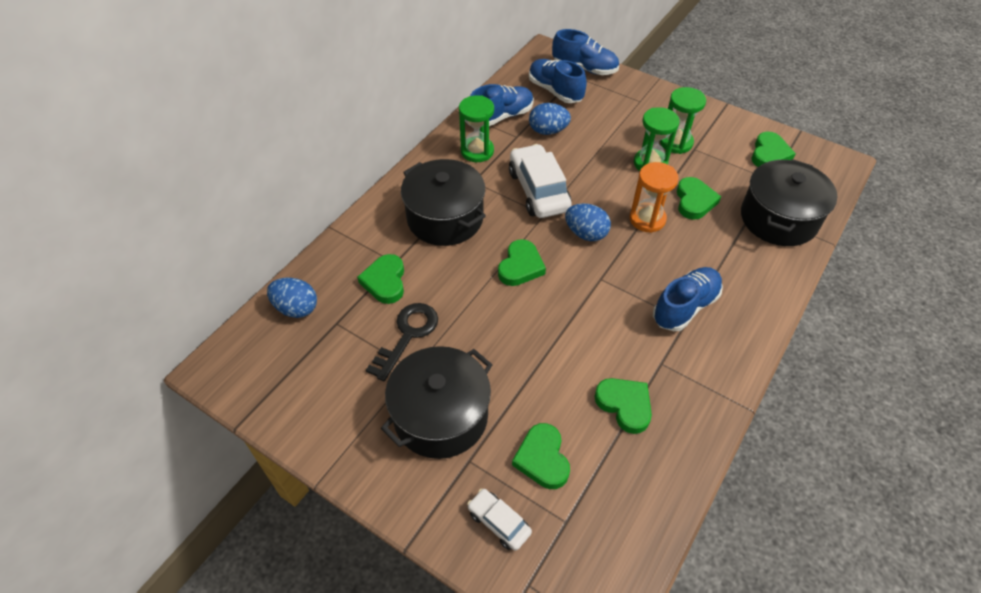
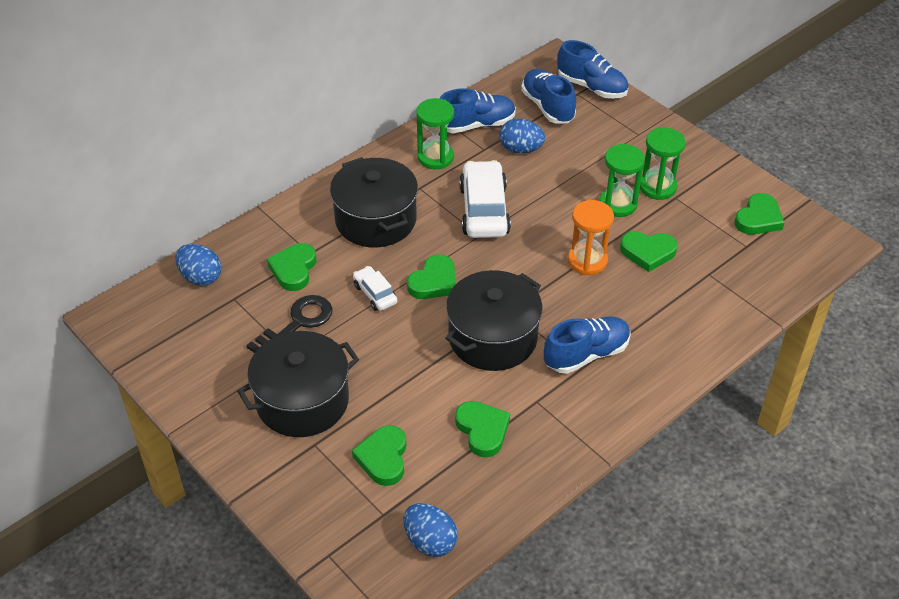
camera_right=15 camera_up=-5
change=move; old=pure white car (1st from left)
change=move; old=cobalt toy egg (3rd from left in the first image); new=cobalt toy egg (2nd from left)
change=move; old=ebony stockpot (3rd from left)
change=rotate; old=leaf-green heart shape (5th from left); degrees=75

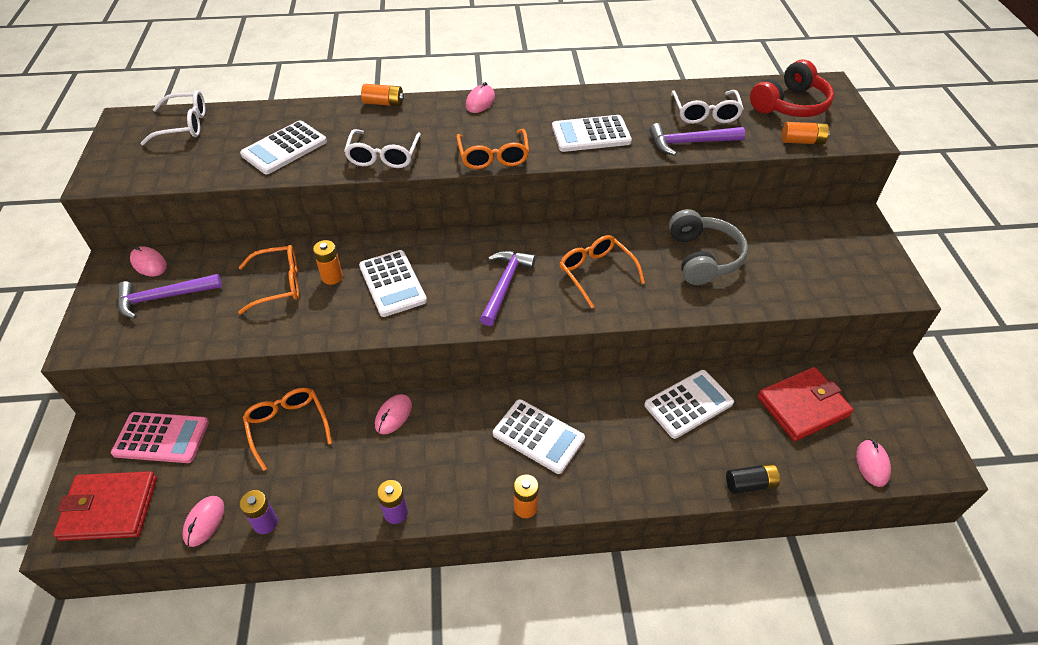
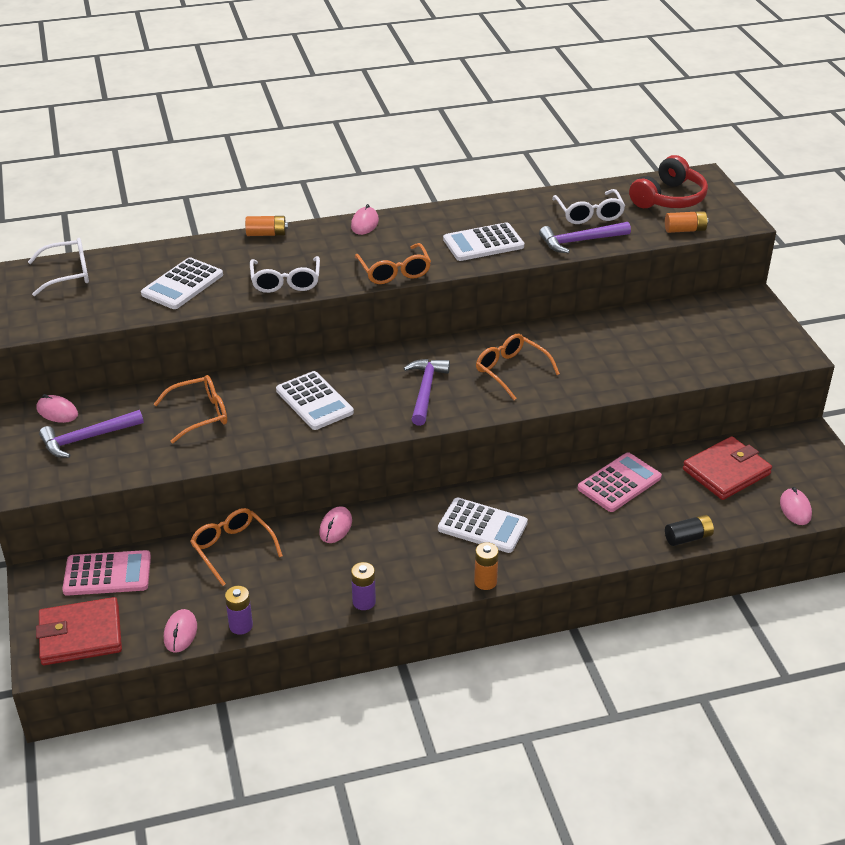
camera_right=-10 camera_up=-10
change=recolor; old=pure white adding machine (5th from left); new=rosy adding machine (2nd from left)
change=delete; old=orange-coloured battery (1st from left)
change=delete; old=grey over-ear headphones

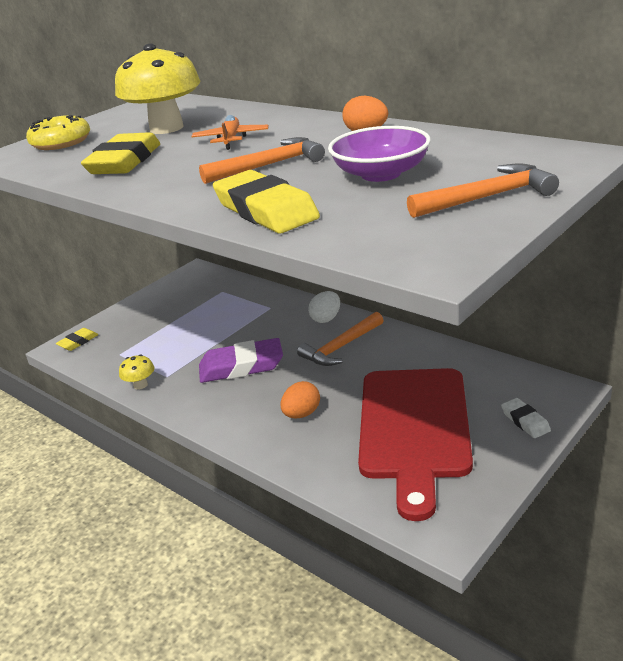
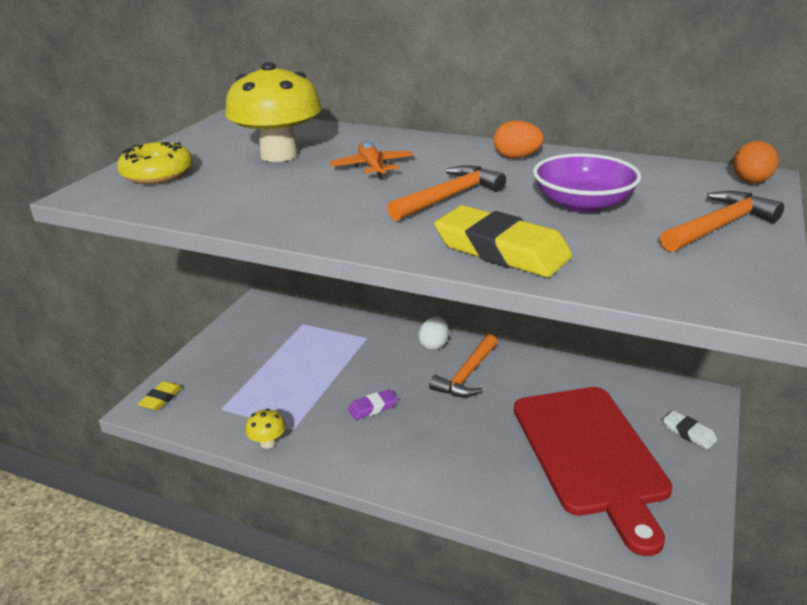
camera_right=-20 camera_up=0
change=resize; old=royal purple pencil eraser; factor=0.51
change=move; old=orange-coloured toy egg (1st from left in the first image); new=orange-coloured toy egg (2nd from left)
change=delete; old=yellow pencil eraser (2nd from left)

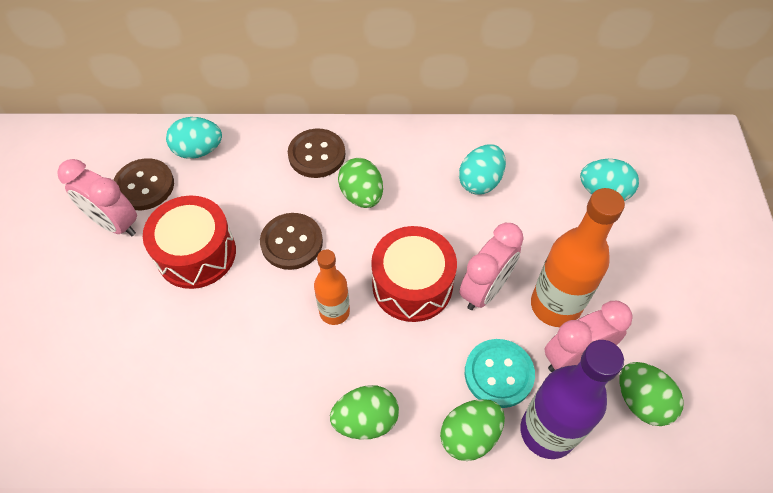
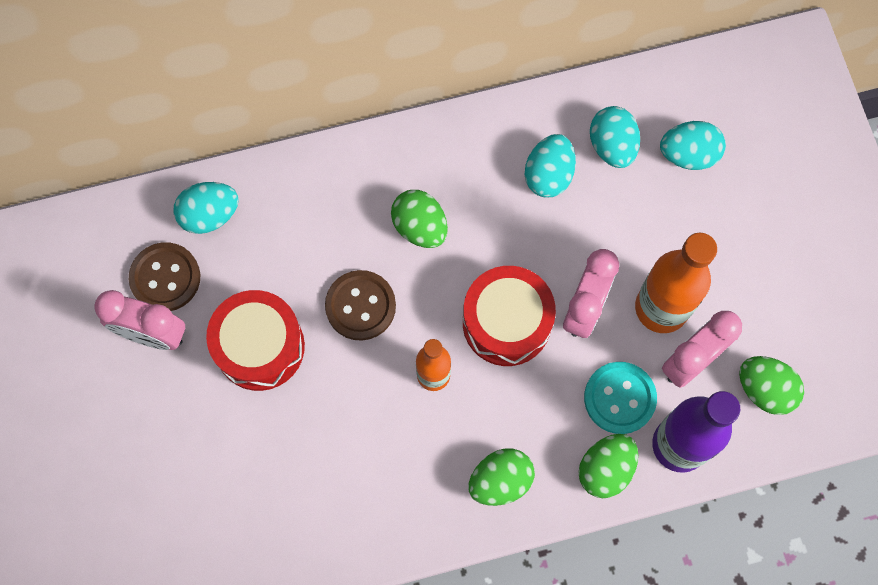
camera_right=-15 camera_up=15
change=insert; new=turquoise toy egg (3rd from left)
change=delete; old=russet button (3rd from left)

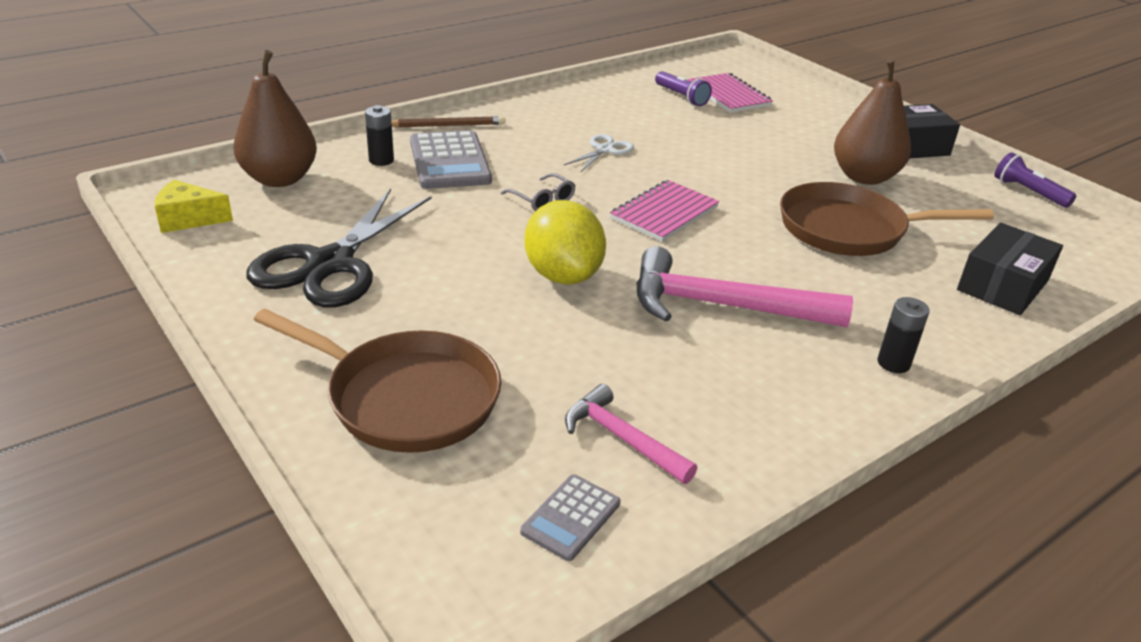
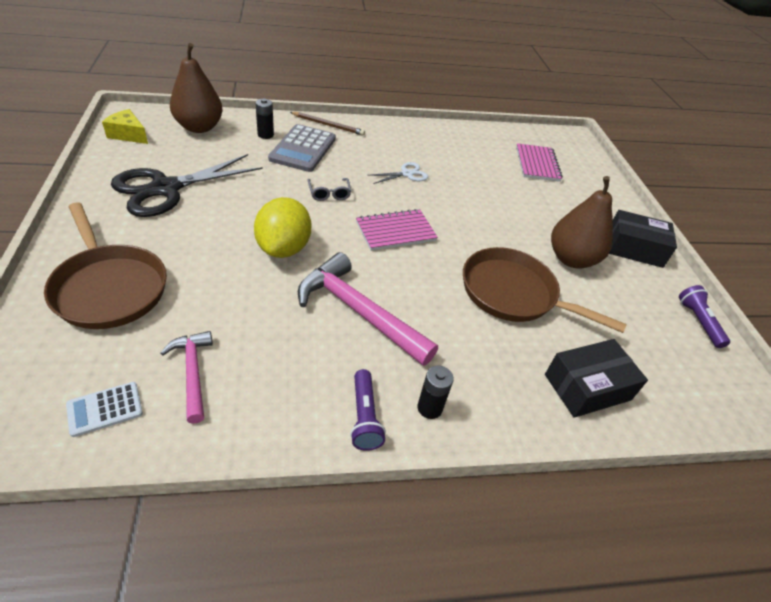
camera_right=25 camera_up=10
change=recolor; old=grey adding machine (2nd from left); new=pure white adding machine
change=move; old=royal purple torch (1st from left)

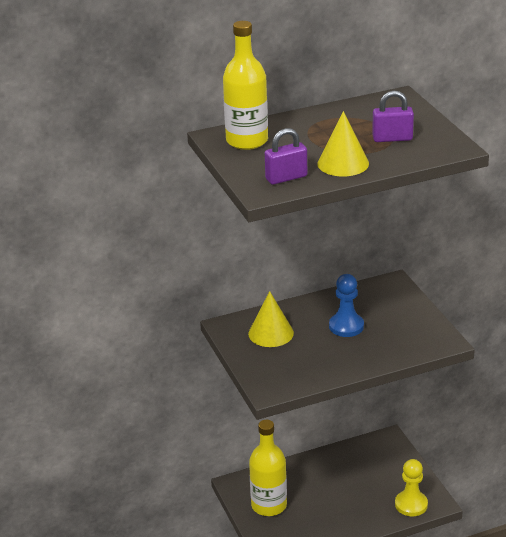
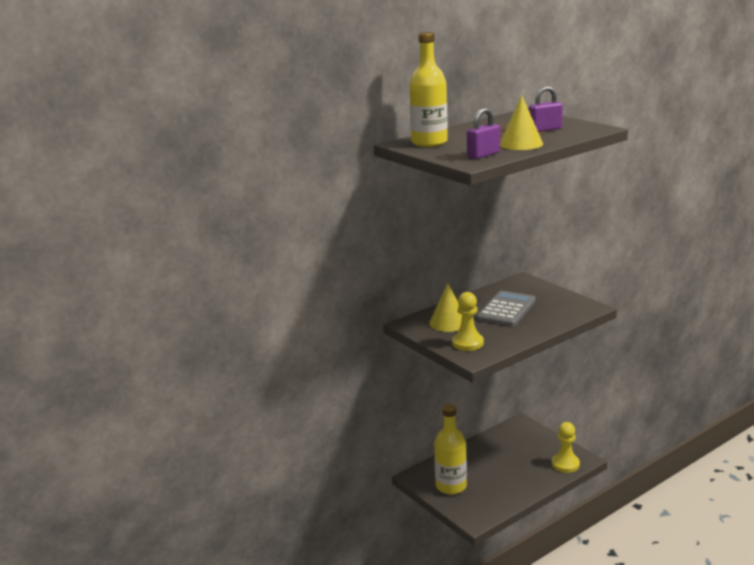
camera_right=-15 camera_up=-10
change=insert; new=yellow pawn (1st from left)
change=replace; old=cobalt pawn; new=grey adding machine

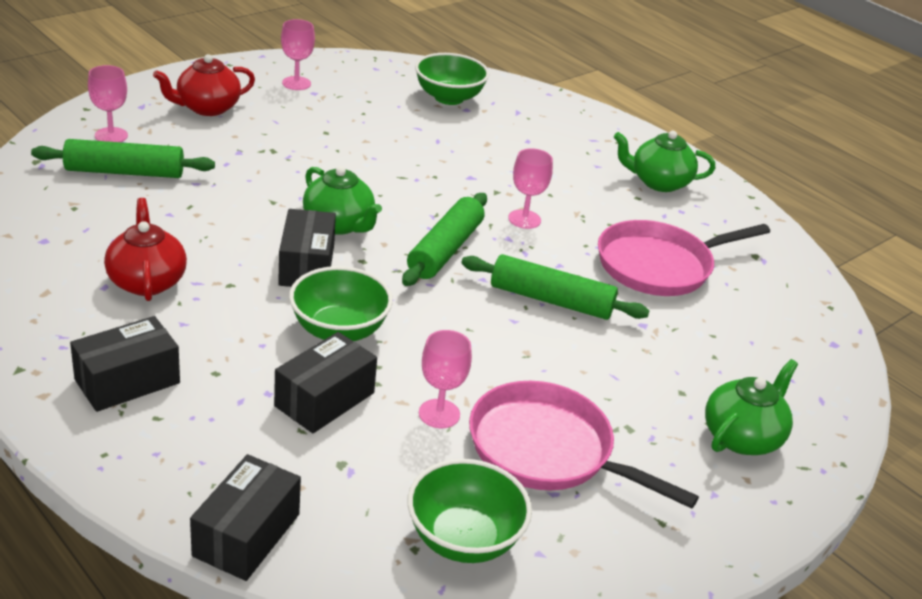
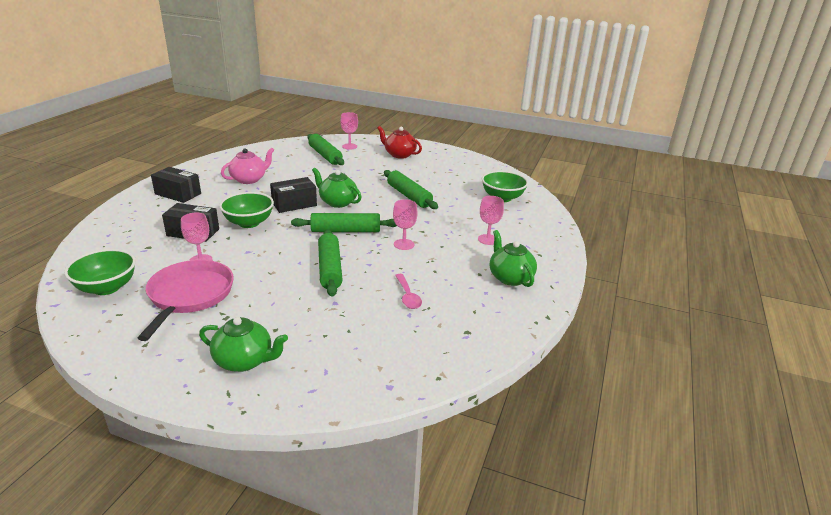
camera_right=65 camera_up=-5
change=recolor; old=scarlet teapot (1st from left); new=rosy teapot
change=rotate; old=leaf-green teapot (1st from left in the first image); degrees=105
change=insert; new=leaf-green pastry roller (4th from left)
change=replace; old=rosy frying pan (2nd from left); new=rosy spoon
change=move; old=rosy goblet (2nd from left in the first image); new=rosy goblet (4th from left)
change=delete; old=ebony package (2nd from left)

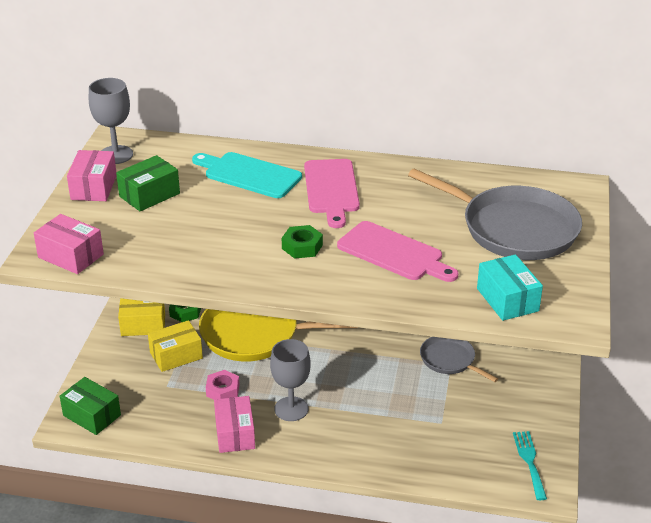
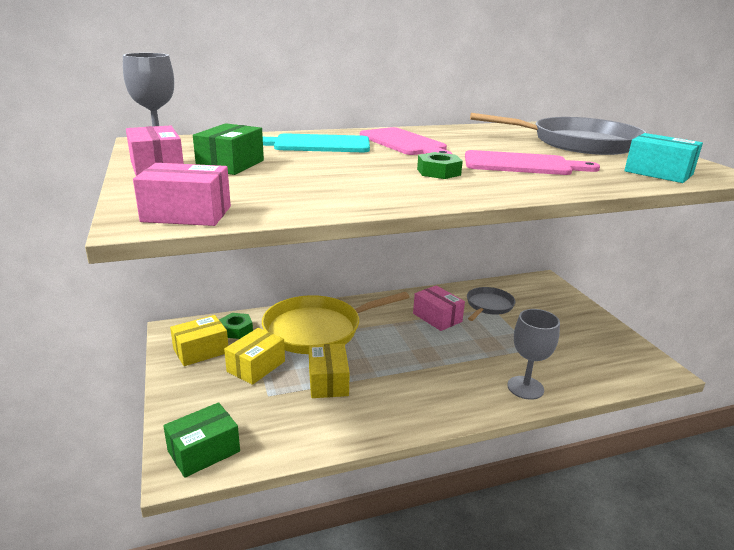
camera_right=-30 camera_up=-10
change=rotate; old=leaf-green package (1st from left); degrees=-45
change=replace; old=rosy hex nut; new=yellow package (3rd from left)
change=move; old=rosy package (3rd from left)
change=rotate; old=grey frying pan (1st from left); degrees=105
change=move; old=grey goblet (2nd from left)
change=delete; old=turquoise dinner fork

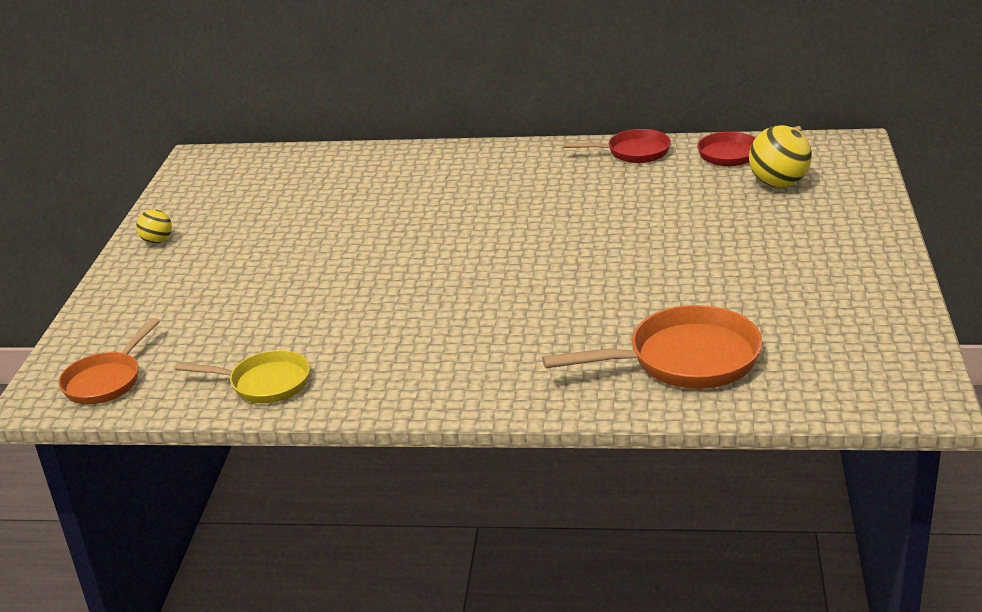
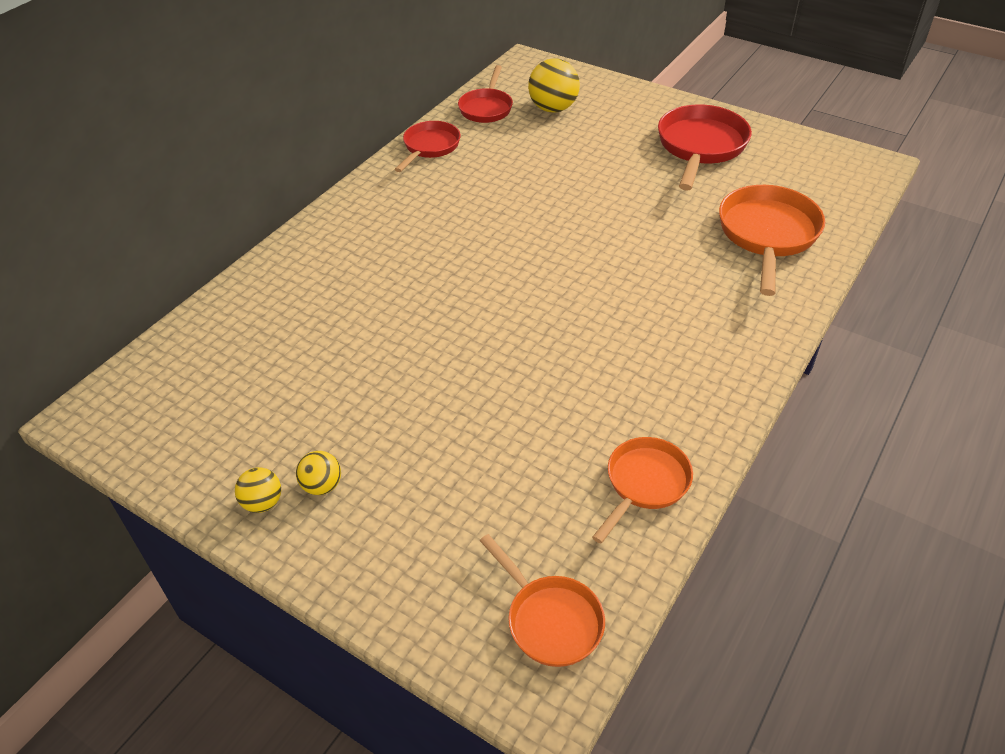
camera_right=-65 camera_up=15
change=insert; new=yellow ball (2nd from left)
change=recolor; old=yellow frying pan; new=orange-coloured frying pan (2nd from left)
change=insert; new=scarlet frying pan (3rd from left)

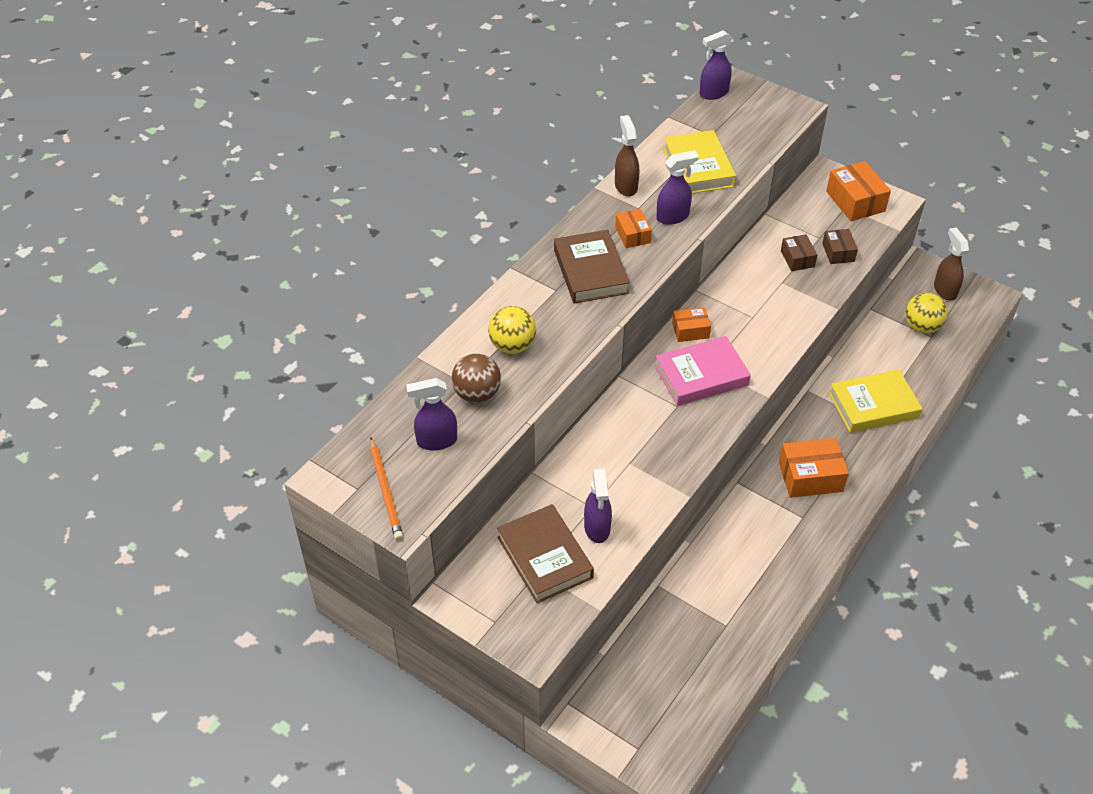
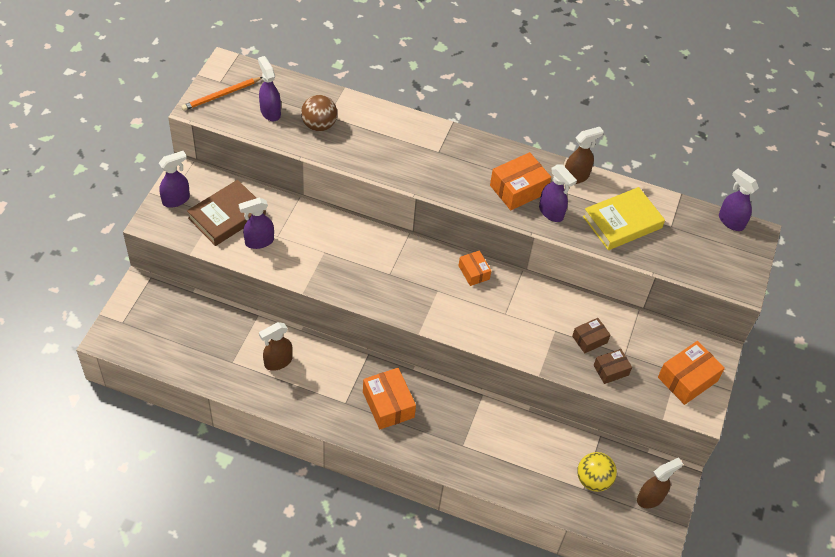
camera_right=70 camera_up=5
change=insert; new=royal purple spray cleaner (1st from left)
change=insert; new=russet spray cleaner (1st from left)
change=resize; old=orange-coloured package (1st from left in the first image); factor=1.67
change=delete; old=yellow ball (1st from left)
change=delete; old=russet book (2nd from left)
change=delete; old=rosy book
change=delete; old=yellow book (2nd from left)

